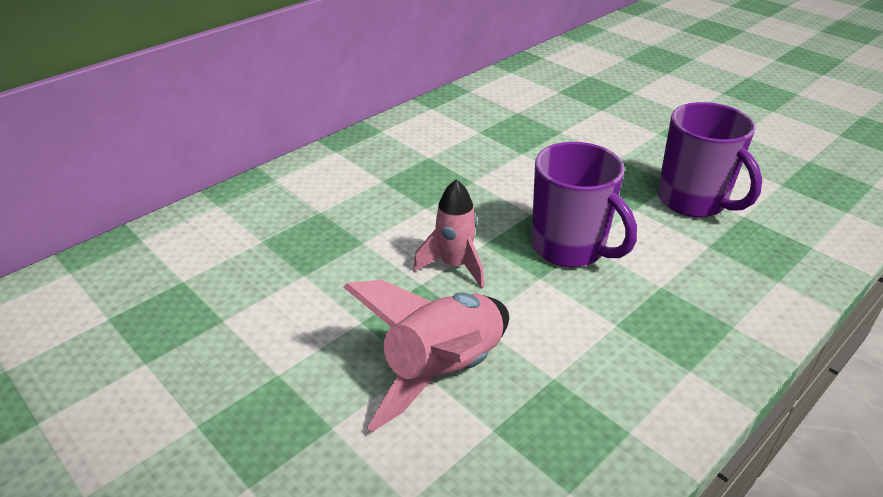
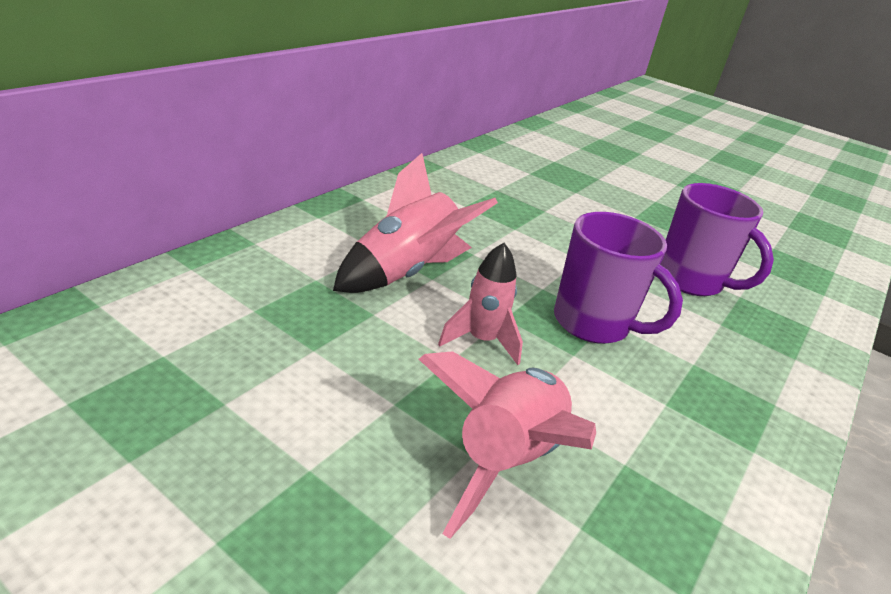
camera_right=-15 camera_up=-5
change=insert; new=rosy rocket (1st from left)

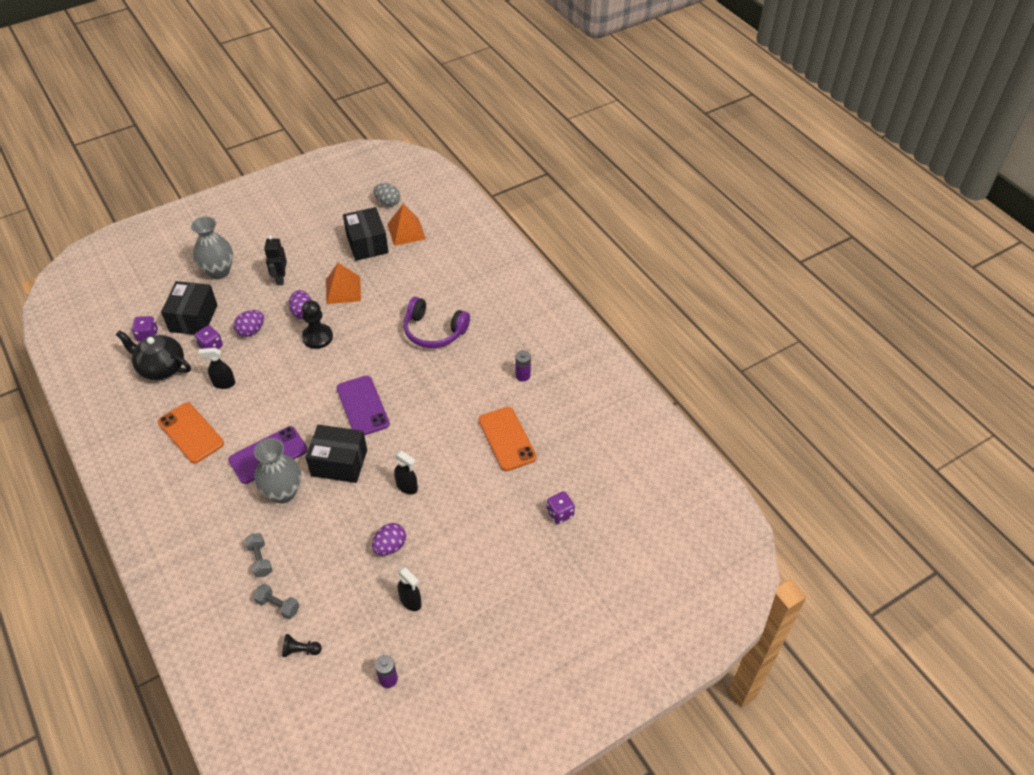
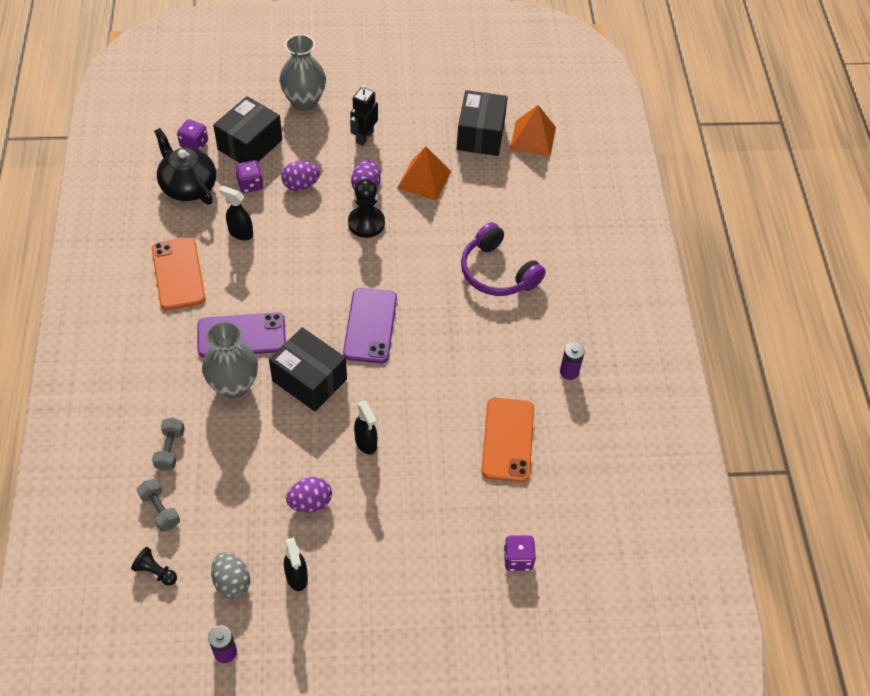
camera_right=25 camera_up=5
change=move; old=grey toy egg

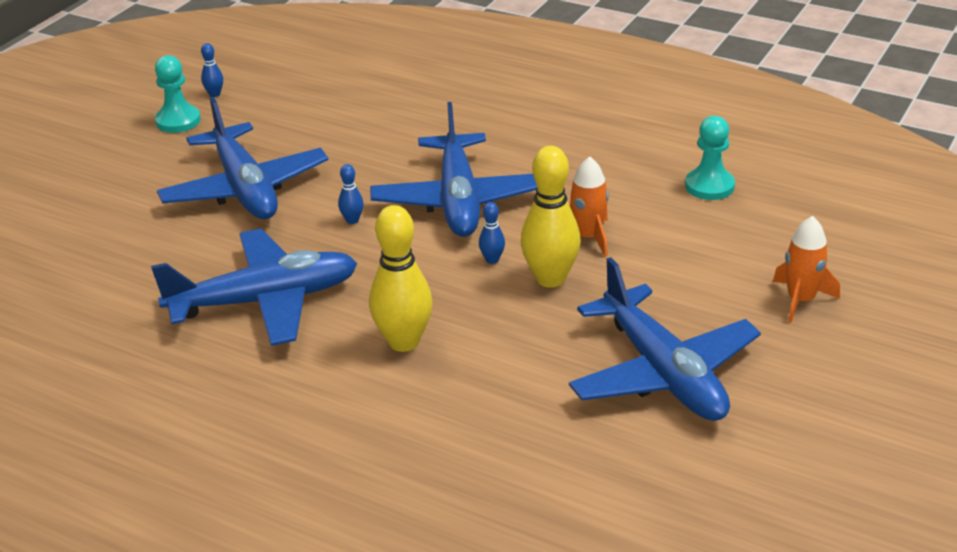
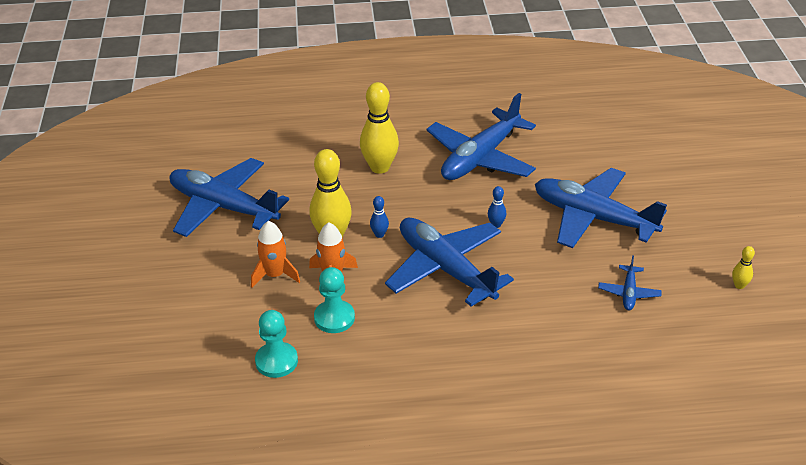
camera_right=145 camera_up=5
change=move; old=orange-coloured rocket (2nd from left in the first image); new=orange-coloured rocket (1st from left)
change=move; old=turquoise pawn (1st from left in the first image); new=turquoise pawn (2nd from left)
change=insert; new=cobalt toy plane (5th from left)
change=recolor; old=cobalt tenpin (1st from left); new=yellow tenpin (3rd from left)

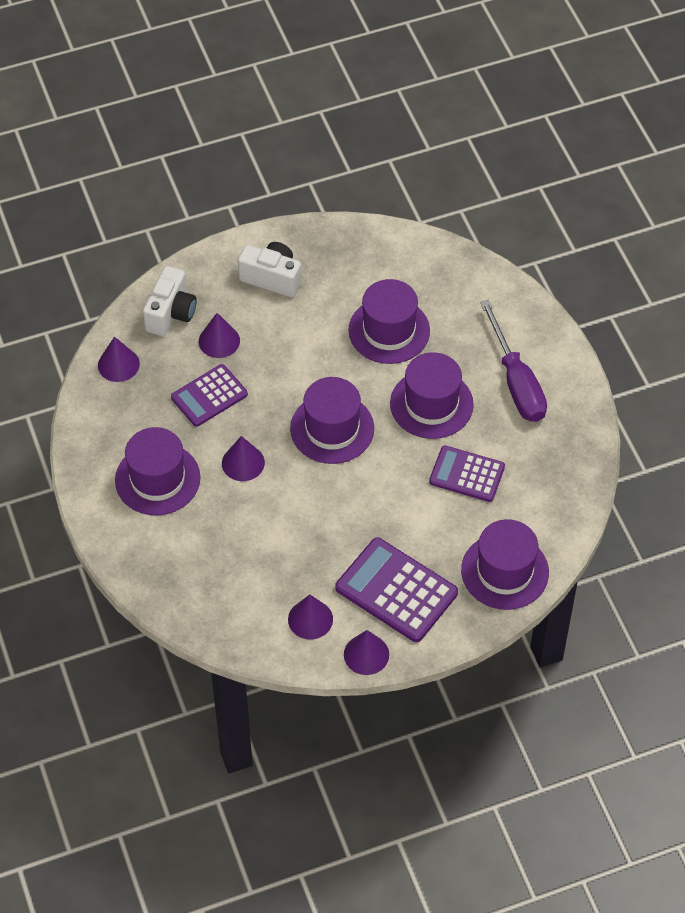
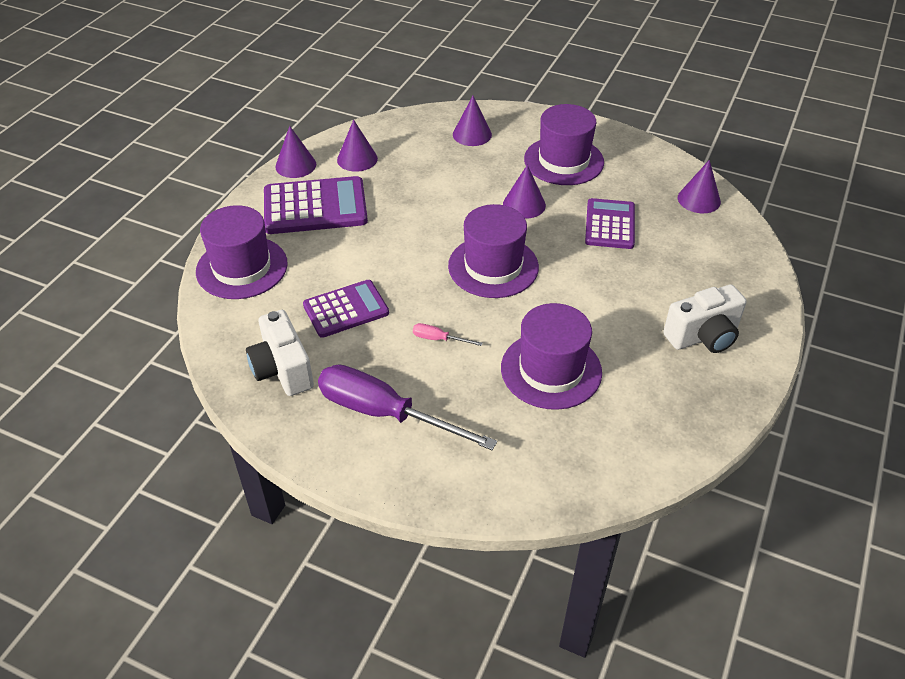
camera_right=135 camera_up=-10
change=move; old=pure white compact camera (1st from left)
change=replace; old=royal purple top hat (4th from left); new=rosy hand screwdriver
change=move; old=royal purple solid cone (2nd from left in the first image); new=royal purple solid cone (3rd from left)

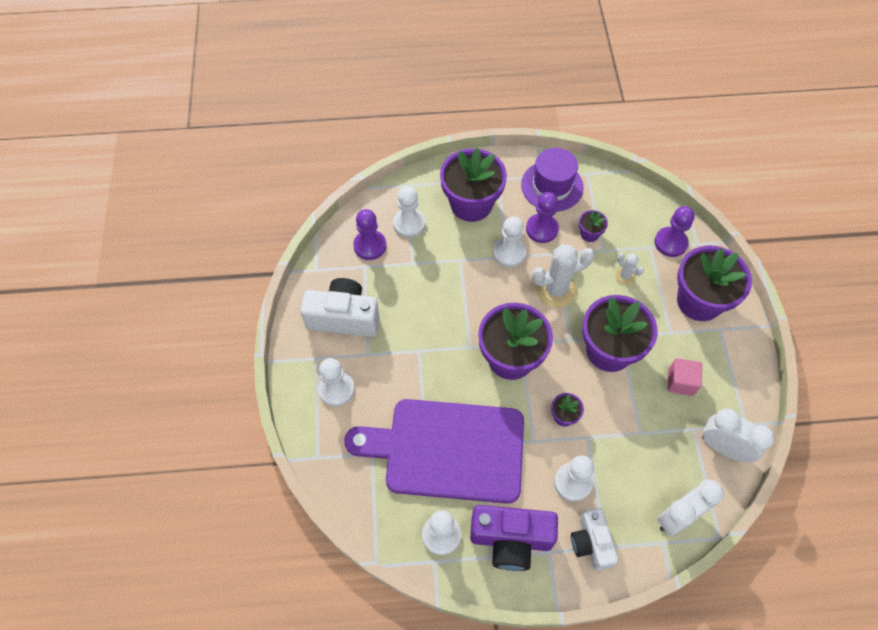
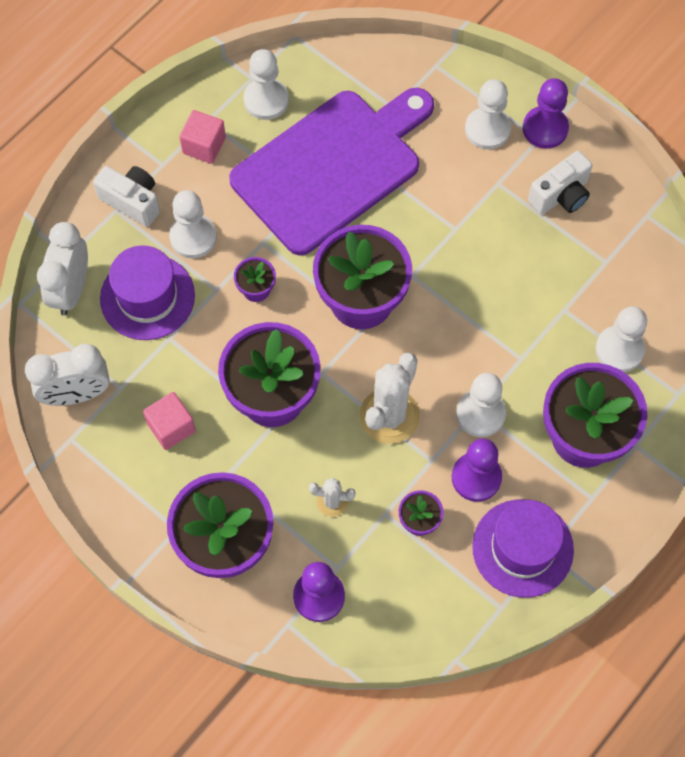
camera_right=135 camera_up=5
change=insert; new=royal purple top hat (1st from left)
change=replace; old=royal purple compact camera; new=rosy block (2nd from left)
change=move; old=royal purple pawn (1st from left in the first image); new=royal purple pawn (3rd from left)
change=resize; old=pure white compact camera (1st from left in the first image); factor=0.66

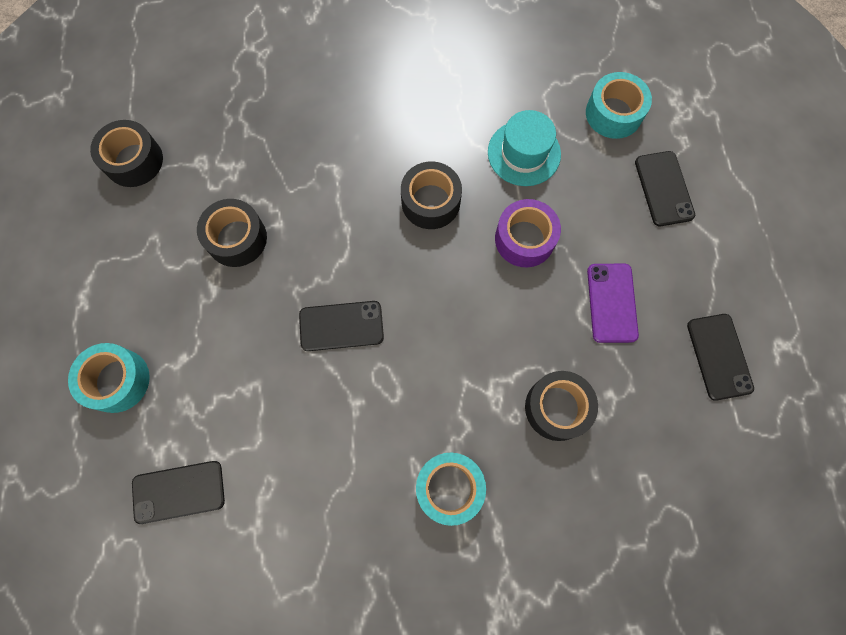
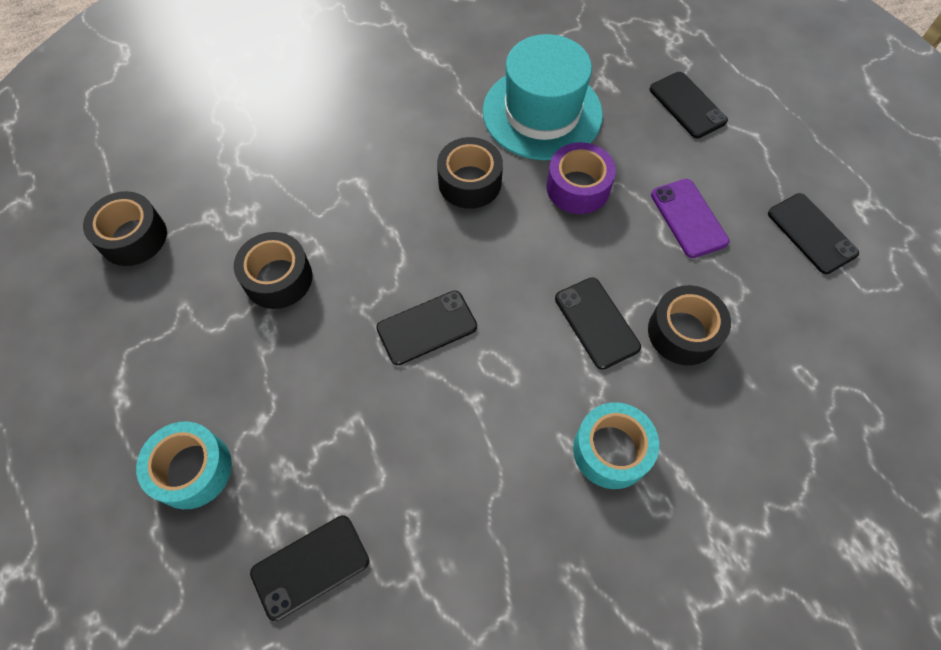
camera_right=-20 camera_up=-10
change=resize; old=turquoise top hat; factor=1.57
change=insert; new=ebony phone (3rd from left)
change=delete; old=turquoise tape (3rd from left)

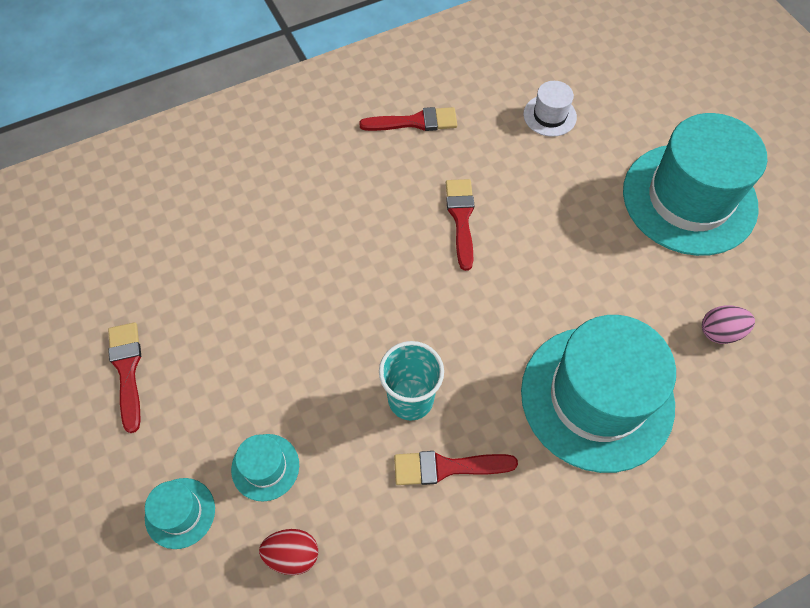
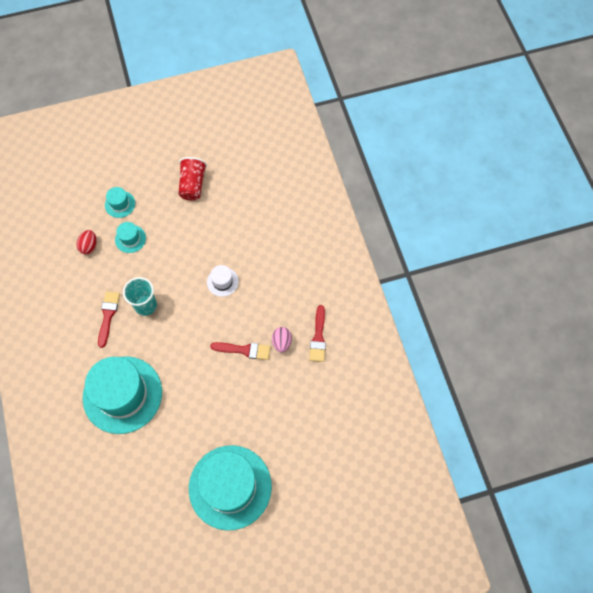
camera_right=100 camera_up=5
change=replace; old=scarlet brush (1st from left); new=scarlet cup
change=move; old=pure white top hat
change=move; old=rosy toy egg

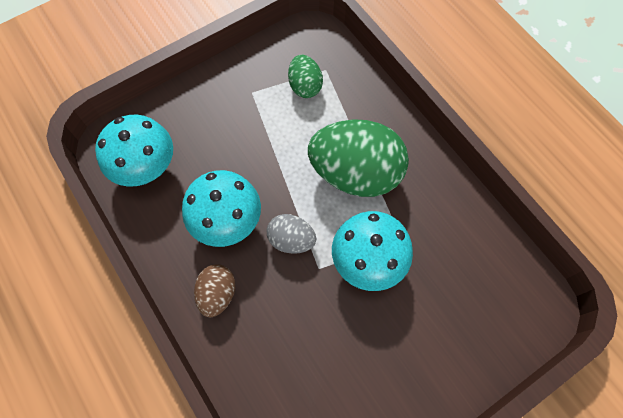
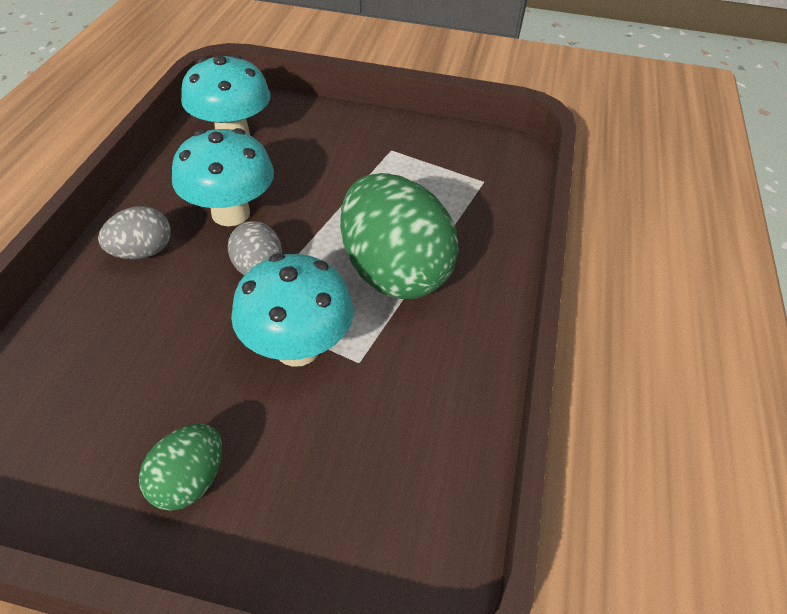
camera_right=45 camera_up=-20
change=recolor; old=russet toy egg; new=grey toy egg (1st from left)
change=move; old=leaf-green toy egg (1st from left)

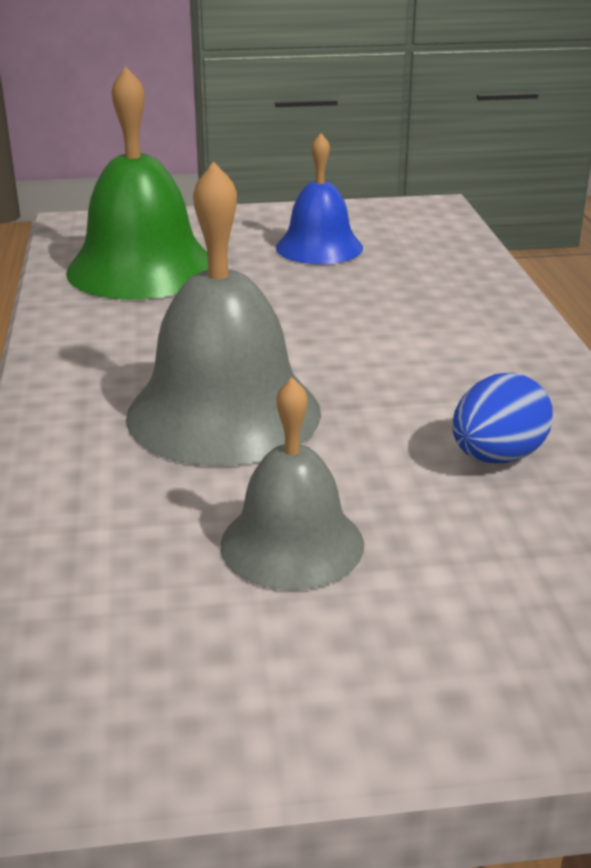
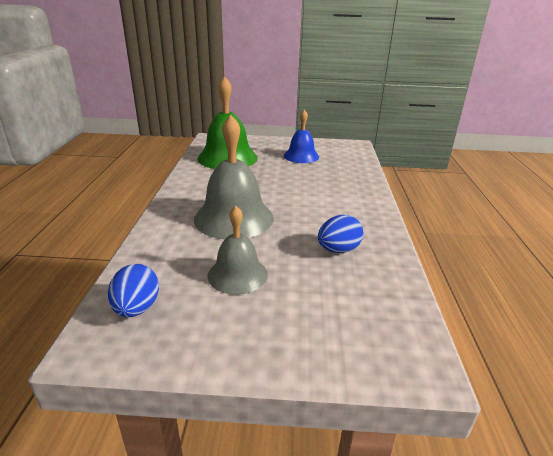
camera_right=10 camera_up=0
change=insert; new=cobalt toy egg (1st from left)

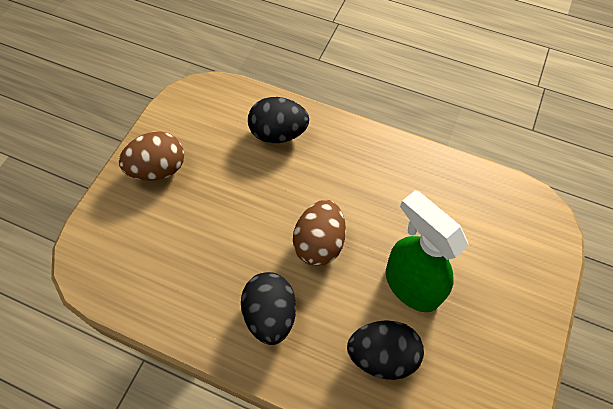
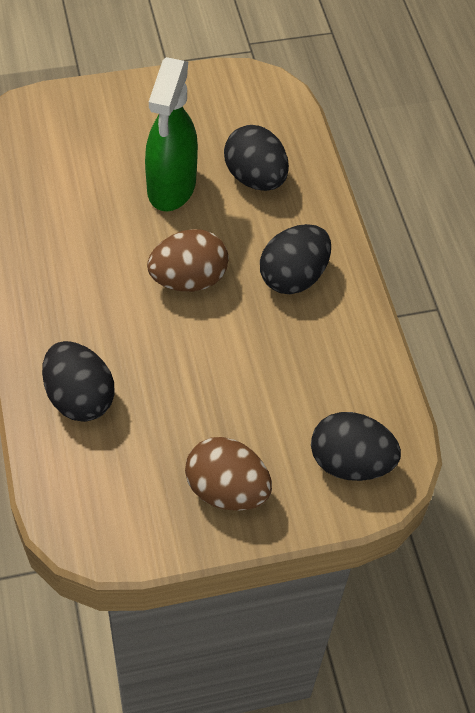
camera_right=-130 camera_up=-5
change=insert; new=ebony toy egg (4th from left)

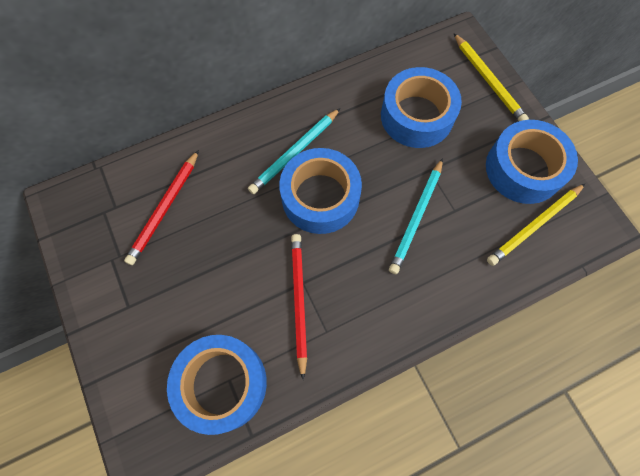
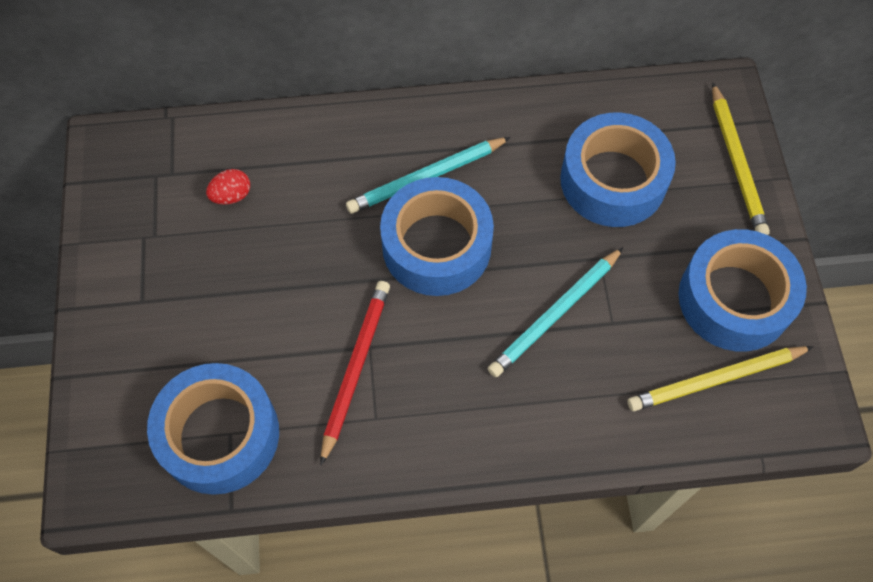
camera_right=20 camera_up=-5
change=replace; old=scarlet lead pencil (1st from left); new=scarlet toy egg

